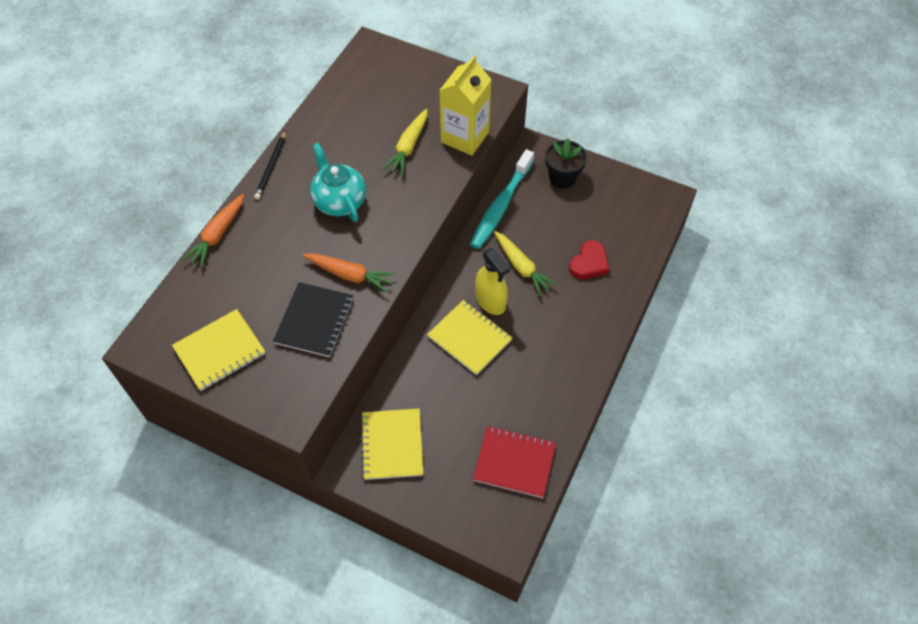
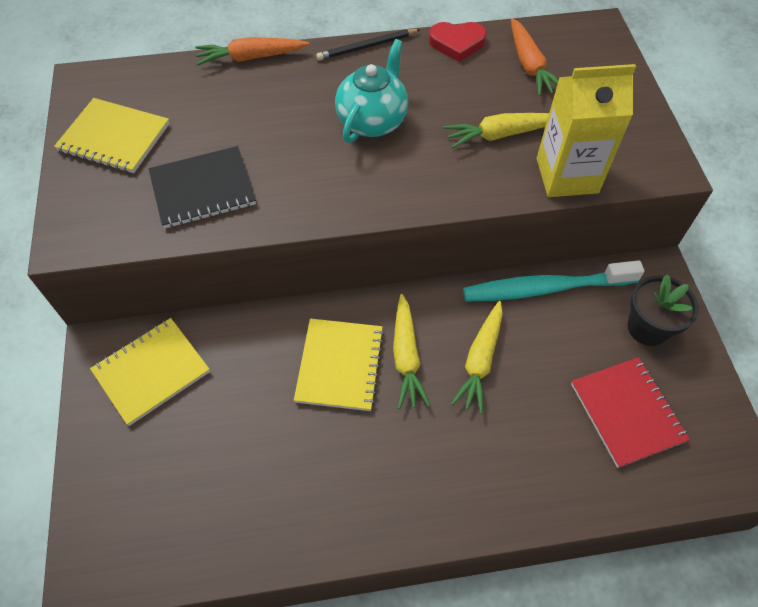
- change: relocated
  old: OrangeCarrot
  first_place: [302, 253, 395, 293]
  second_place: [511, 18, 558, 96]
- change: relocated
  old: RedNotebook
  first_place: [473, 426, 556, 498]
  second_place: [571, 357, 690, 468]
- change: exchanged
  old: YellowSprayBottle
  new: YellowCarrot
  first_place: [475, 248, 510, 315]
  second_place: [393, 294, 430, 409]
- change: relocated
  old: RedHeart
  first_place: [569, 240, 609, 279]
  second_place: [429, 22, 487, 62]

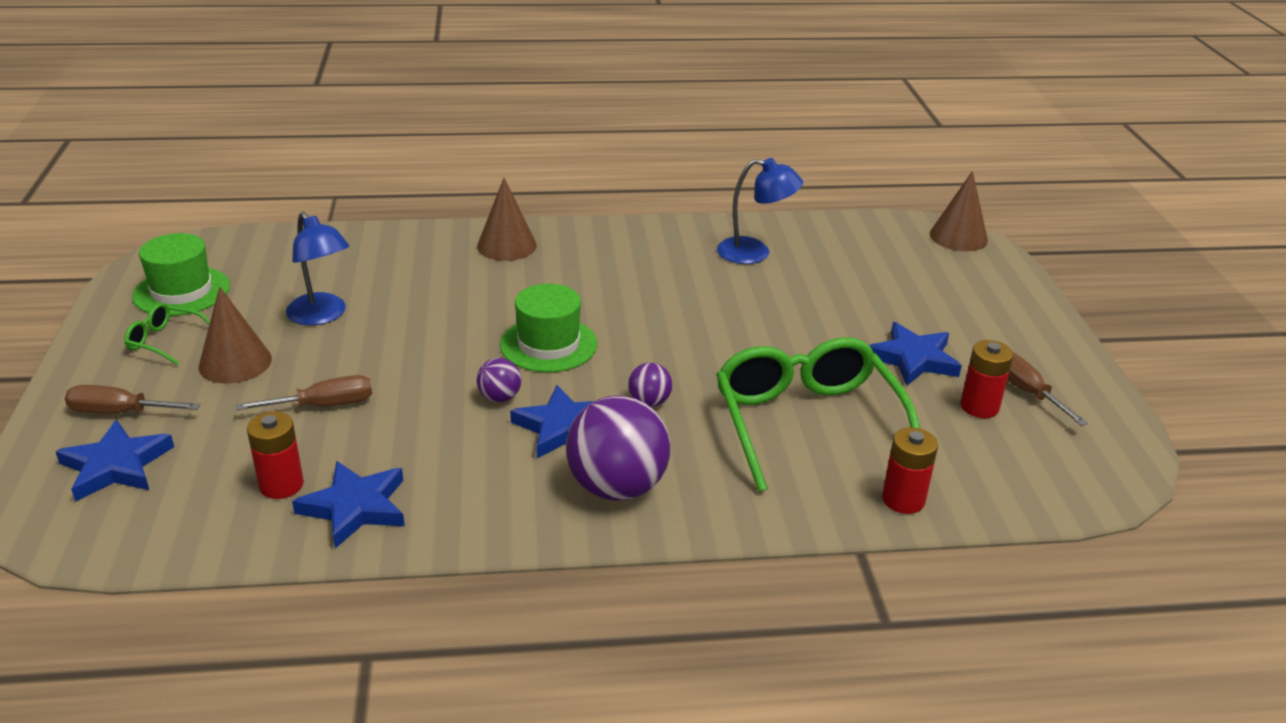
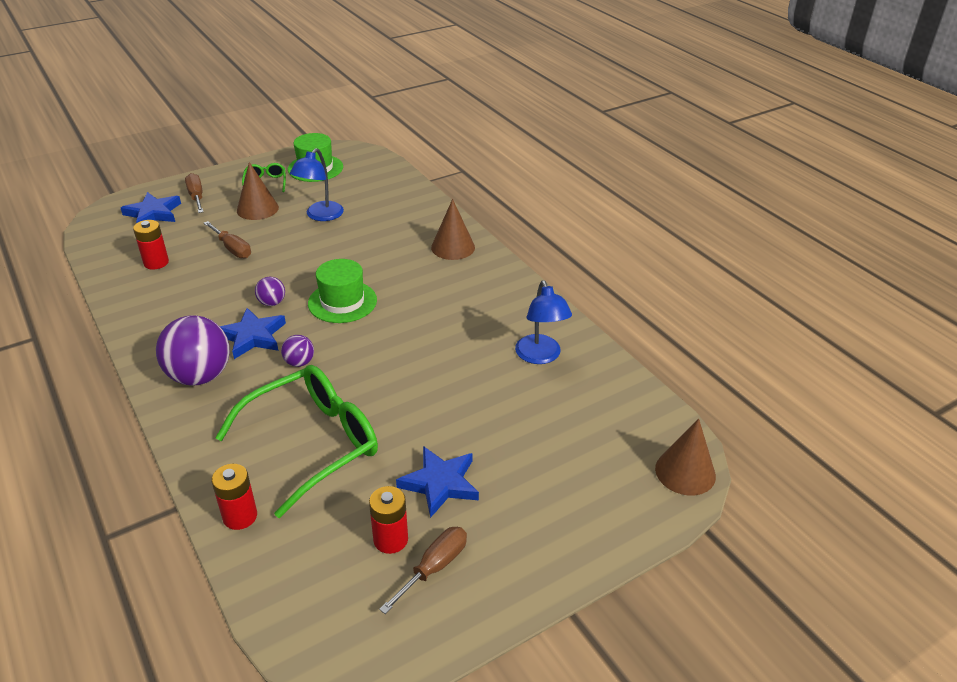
- change: missing
  old: BlueStar
  first_place: [292, 461, 405, 548]

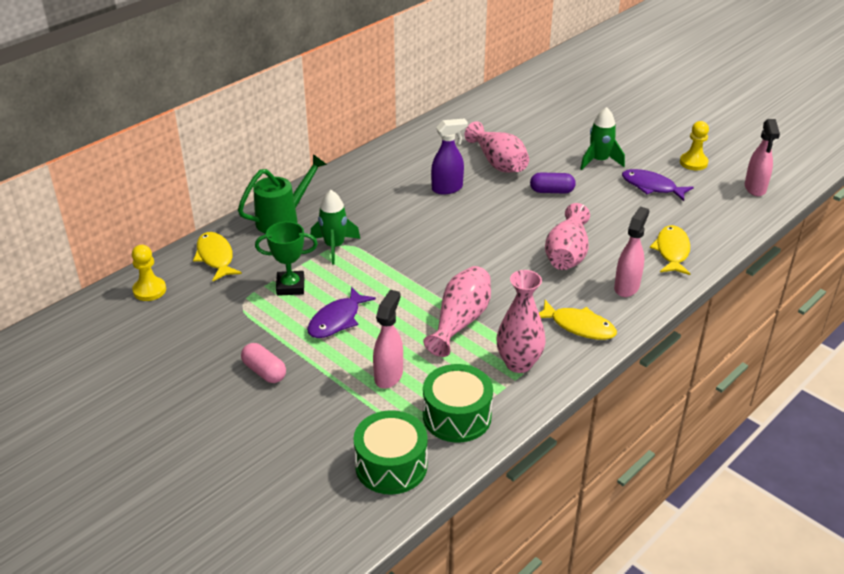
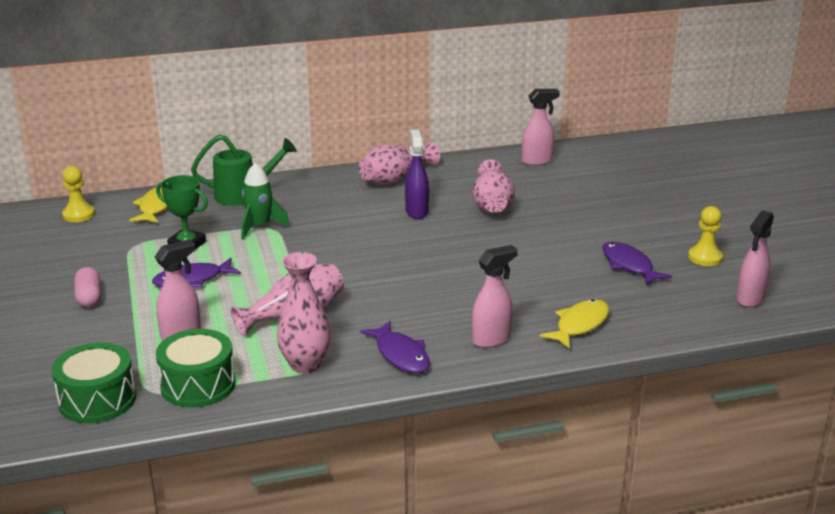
- change: spun
  old: PurpleSprayBottle
  first_place: [431, 118, 468, 194]
  second_place: [405, 130, 429, 219]
  degrees: -105
- change: missing
  old: PurpleCapsule
  first_place: [530, 172, 576, 194]
- change: colour
  old: YellowFish
  new: PurpleFish
  first_place: [539, 300, 617, 340]
  second_place: [360, 321, 430, 373]
- change: relocated
  old: PinkVase
  first_place: [545, 203, 590, 270]
  second_place: [359, 142, 440, 185]
- change: missing
  old: GreenRocket
  first_place: [580, 107, 625, 170]
- change: appeared
  new: PinkSprayBottle
  second_place: [522, 89, 560, 166]

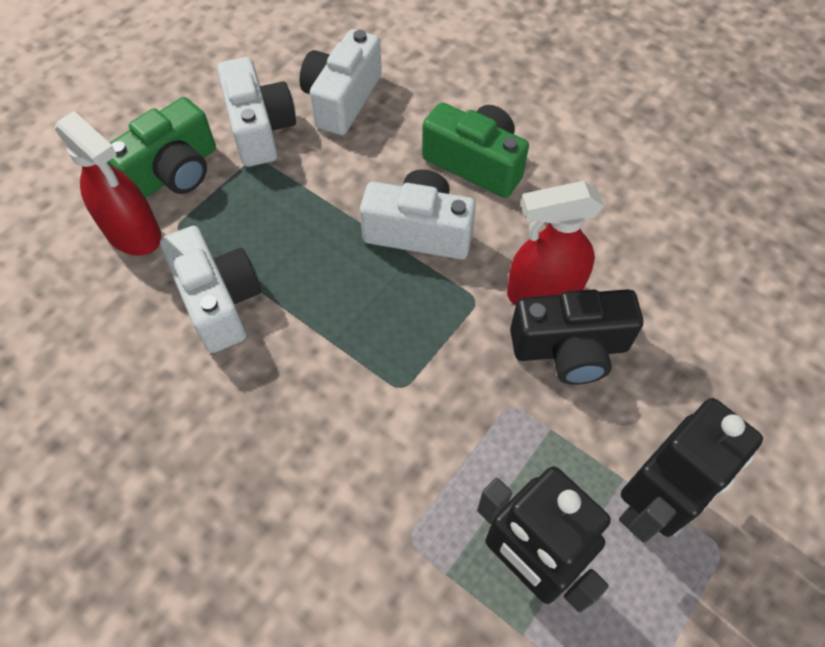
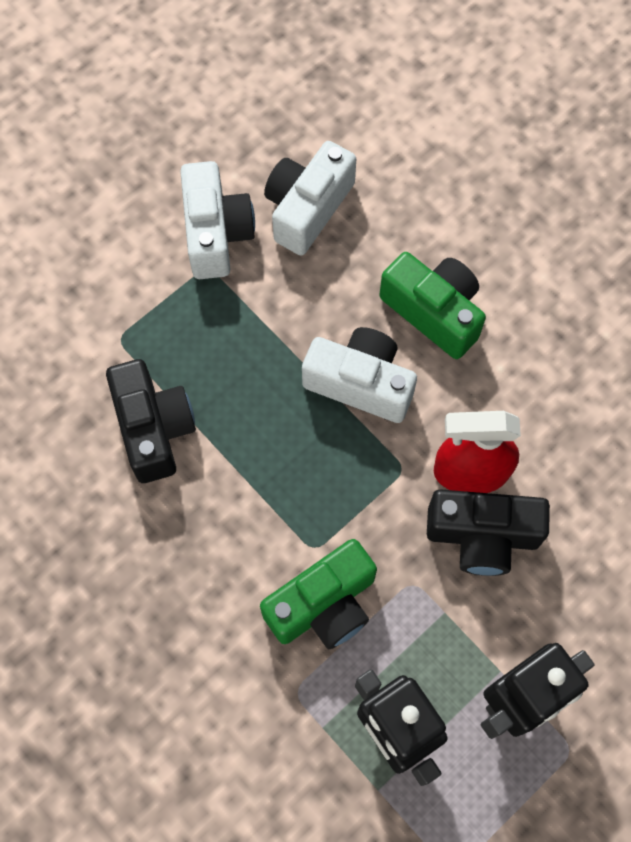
- change: missing
  old: RedSprayBottle
  first_place: [55, 111, 161, 256]
- change: relocated
  old: GreenCamera
  first_place: [108, 97, 216, 198]
  second_place: [260, 539, 377, 649]
- change: colour
  old: WhiteCamera
  new: BlackCamera
  first_place: [160, 226, 261, 353]
  second_place: [106, 359, 196, 483]

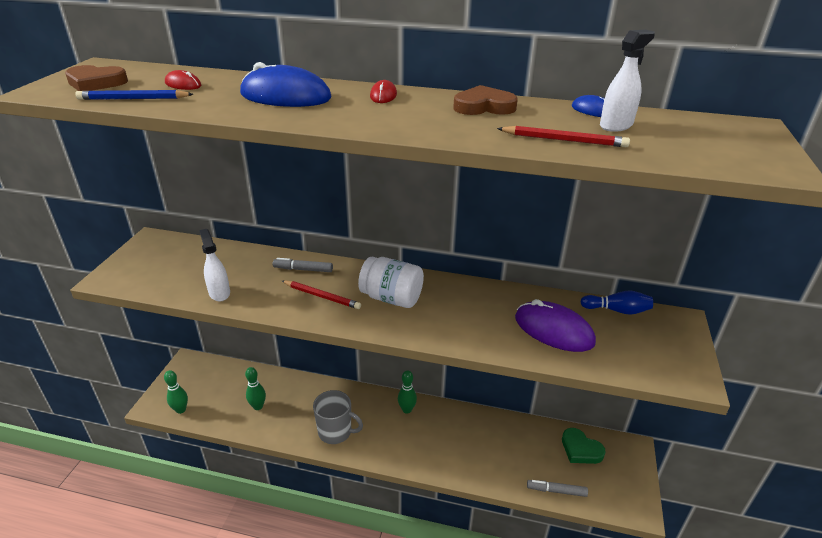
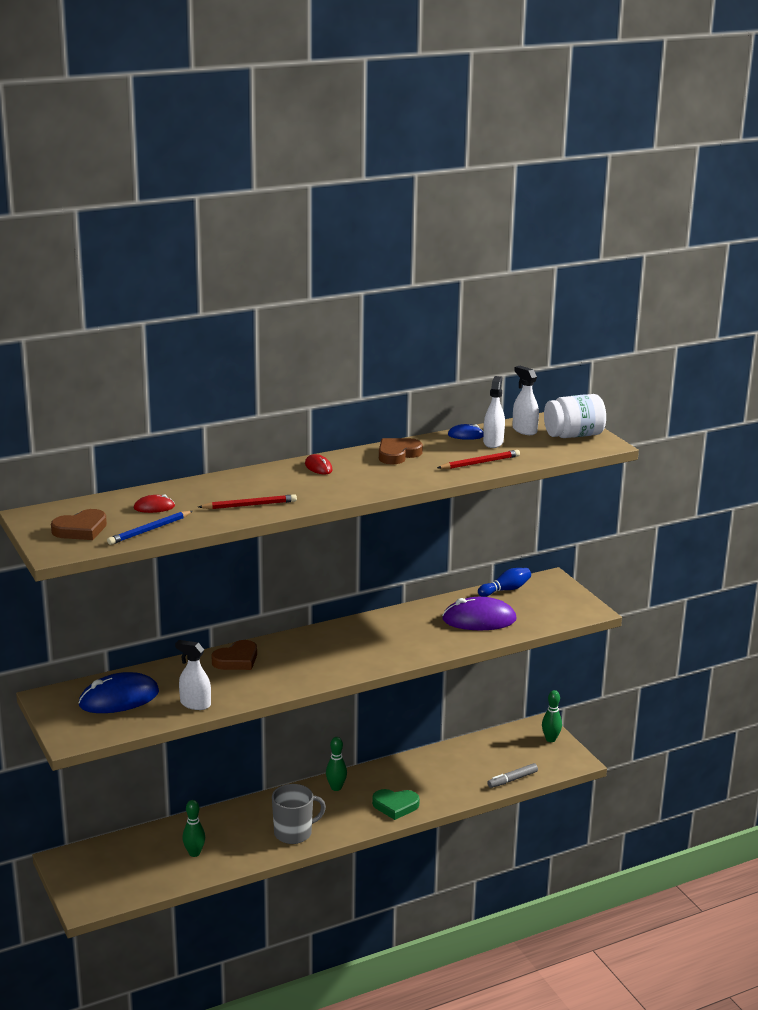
- change: relocated
  old: GreenBowlingPin
  first_place: [164, 370, 188, 414]
  second_place: [542, 690, 562, 742]
- change: relocated
  old: BlueMouse
  first_place: [240, 62, 331, 107]
  second_place: [78, 672, 159, 713]
- change: exchanged
  old: GreyMarker
  new: BrownHeart
  first_place: [273, 258, 333, 272]
  second_place: [211, 640, 257, 670]
- change: relocated
  old: RedPencil
  first_place: [282, 281, 361, 309]
  second_place: [198, 494, 297, 509]
- change: relocated
  old: WhiteJar
  first_place: [358, 257, 424, 308]
  second_place: [544, 394, 606, 438]
- change: relocated
  old: GreenHeart
  first_place: [562, 428, 606, 464]
  second_place: [372, 789, 420, 820]
- change: appeared
  new: WhiteSprayBottle
  second_place: [512, 366, 539, 435]

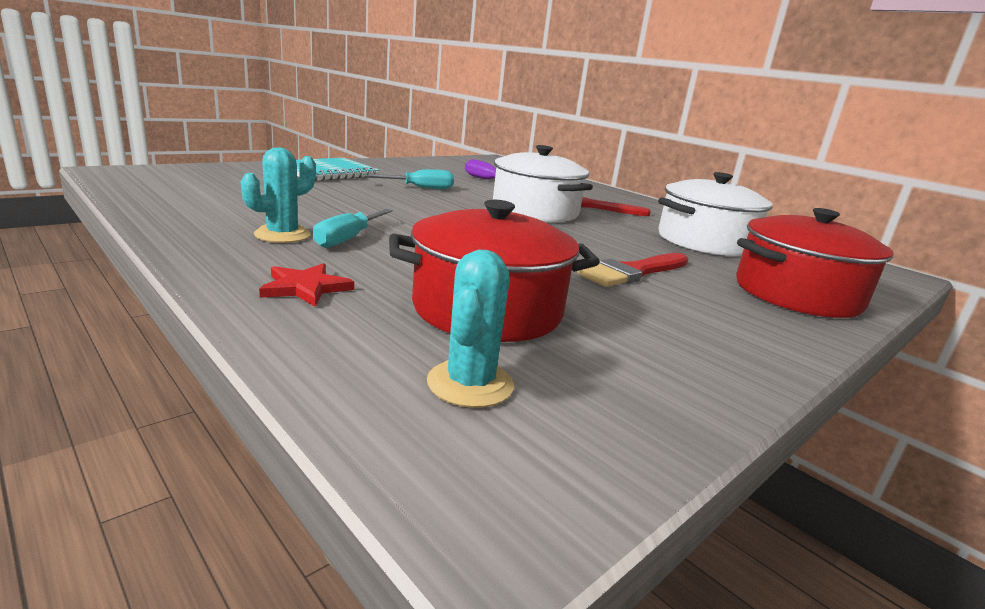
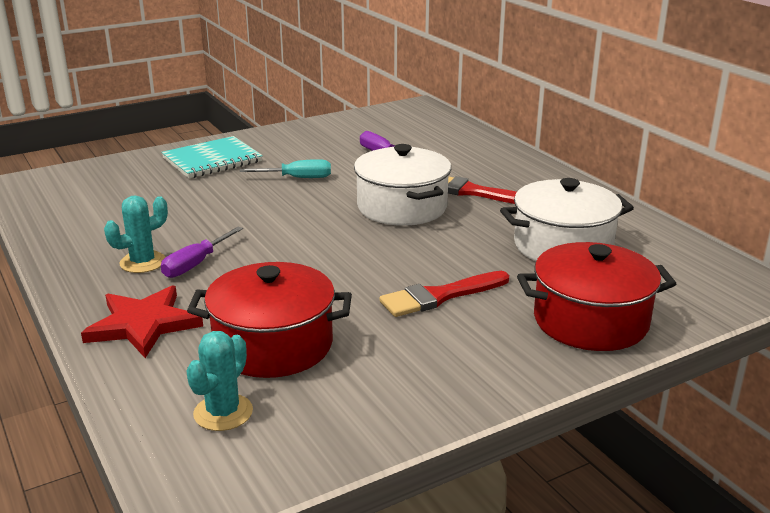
- change: size
  old: RedStar
  first_place: [259, 263, 354, 307]
  second_place: [81, 285, 203, 358]
  factor: 1.7
- change: colour
  old: TurquoiseScrewdriver
  new: PurpleScrewdriver
  first_place: [313, 209, 393, 248]
  second_place: [161, 227, 243, 278]

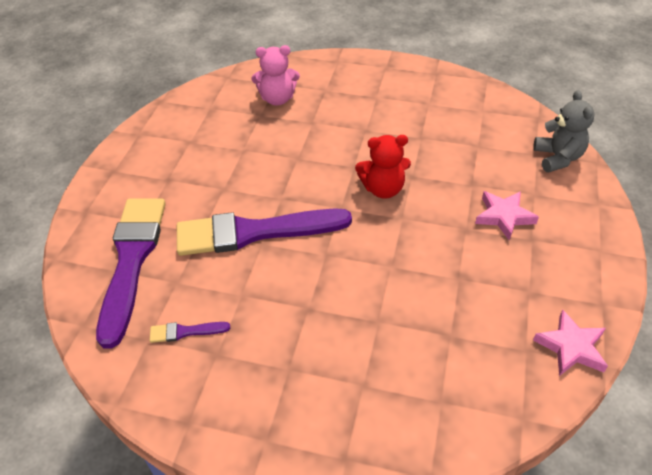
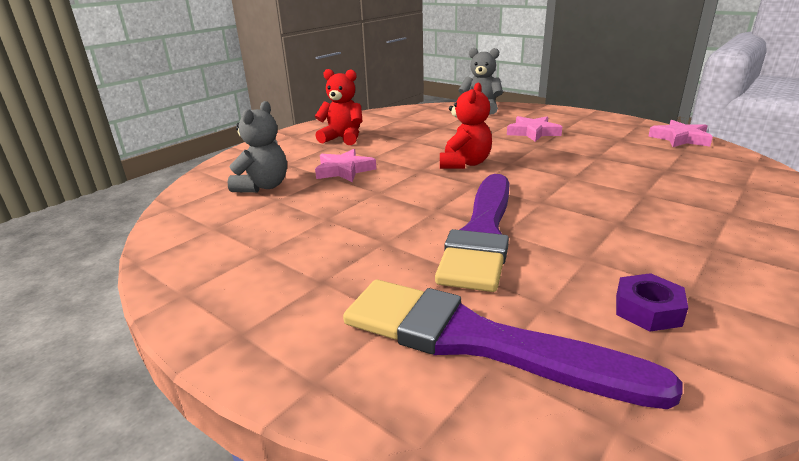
- change: exchanged
  old: PurpleBrush
  new: PurpleNut
  first_place: [150, 322, 230, 343]
  second_place: [616, 273, 688, 332]
- change: colour
  old: PinkTeddyBear
  new: GreyTeddyBear
  first_place: [251, 45, 300, 105]
  second_place: [228, 101, 287, 193]
- change: appeared
  new: RedTeddyBear
  second_place: [315, 69, 362, 145]
- change: appeared
  new: PinkStar
  second_place: [315, 149, 376, 182]

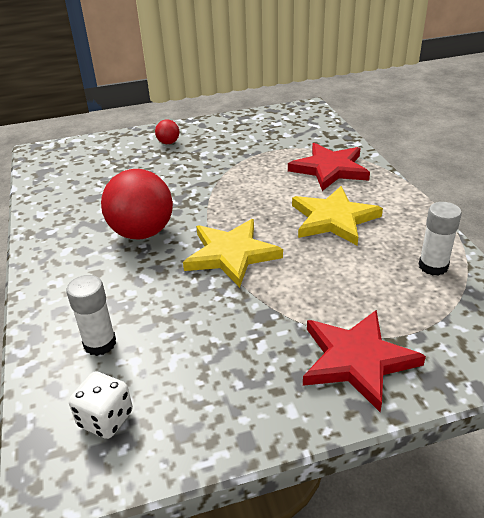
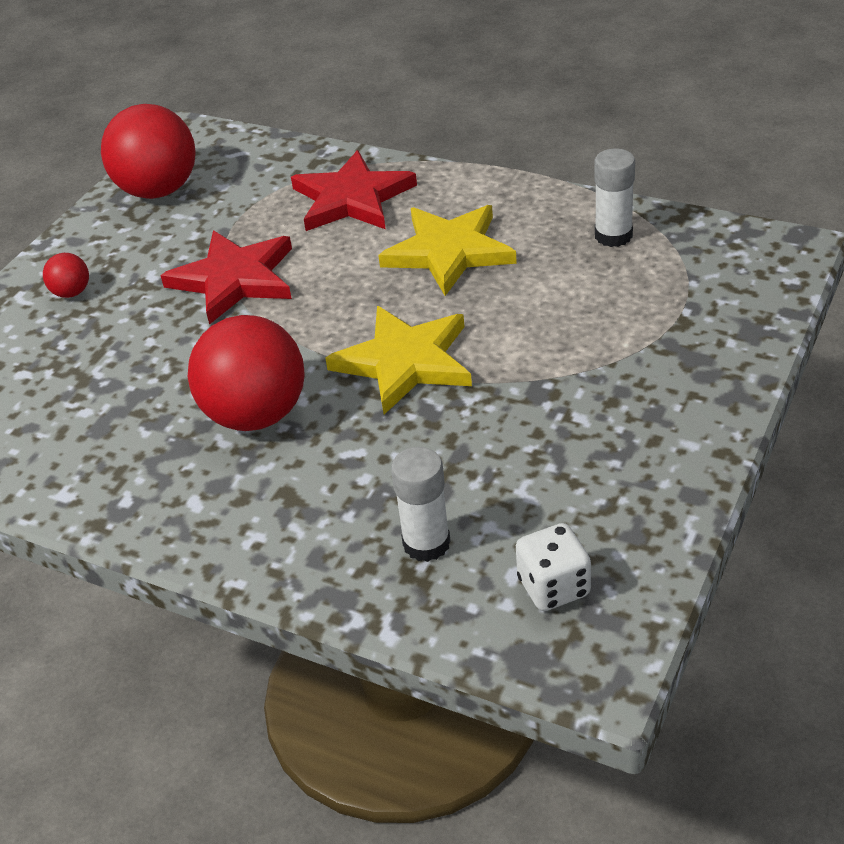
- change: relocated
  old: RedStar
  first_place: [303, 310, 426, 412]
  second_place: [160, 231, 292, 325]
- change: appeared
  new: RedBall
  second_place: [101, 104, 195, 199]

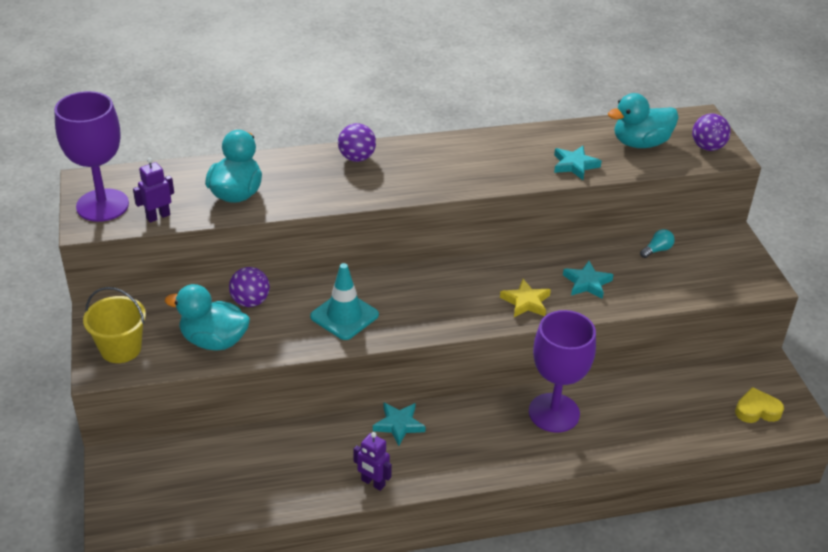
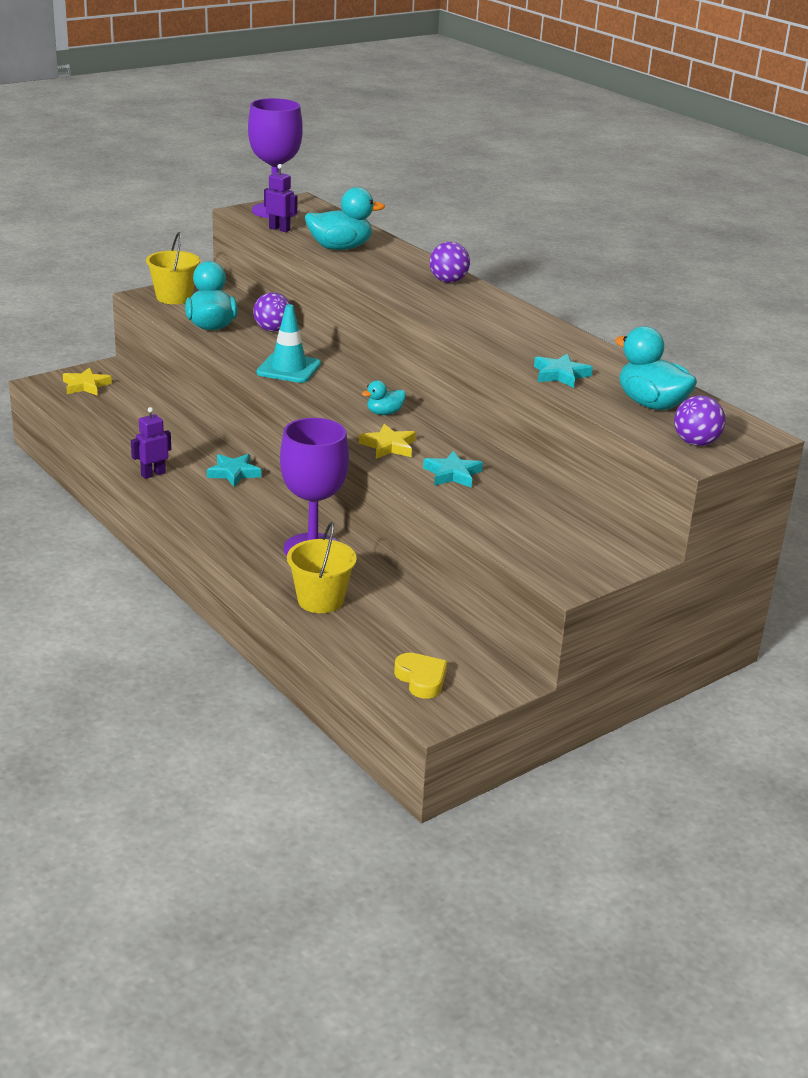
- change: spun
  old: PurpleRobot
  first_place: [353, 432, 392, 491]
  second_place: [131, 407, 171, 479]
  degrees: 45
- change: missing
  old: TurquoiseLightBulb
  first_place: [640, 229, 675, 258]
- change: appeared
  new: YellowStar
  second_place: [63, 367, 112, 396]
- change: appeared
  new: YellowBucket
  second_place: [287, 522, 357, 613]
- change: appeared
  new: TurquoiseDuck
  second_place: [362, 380, 406, 415]

